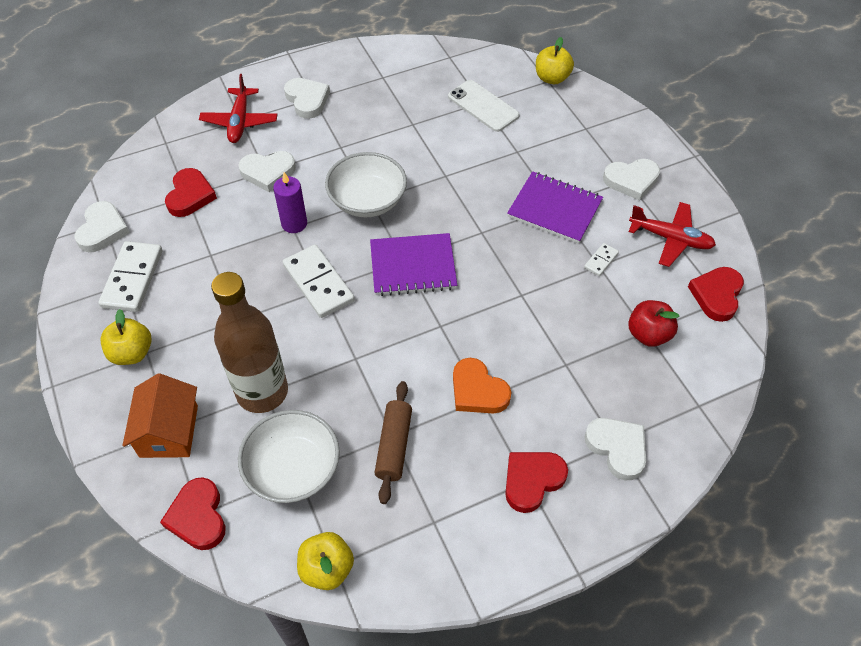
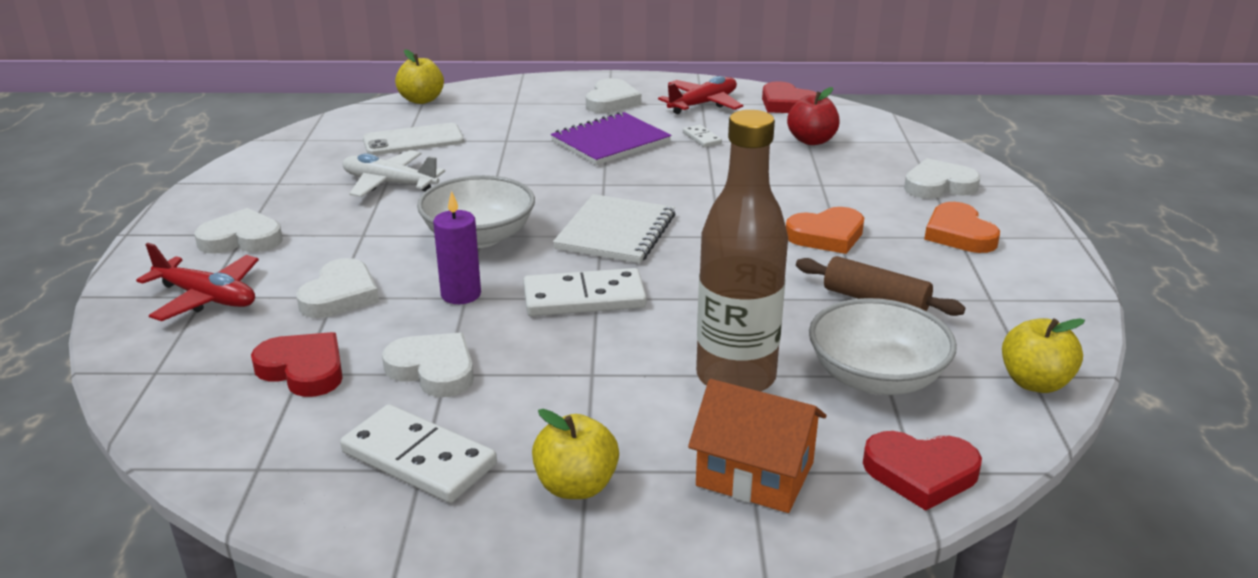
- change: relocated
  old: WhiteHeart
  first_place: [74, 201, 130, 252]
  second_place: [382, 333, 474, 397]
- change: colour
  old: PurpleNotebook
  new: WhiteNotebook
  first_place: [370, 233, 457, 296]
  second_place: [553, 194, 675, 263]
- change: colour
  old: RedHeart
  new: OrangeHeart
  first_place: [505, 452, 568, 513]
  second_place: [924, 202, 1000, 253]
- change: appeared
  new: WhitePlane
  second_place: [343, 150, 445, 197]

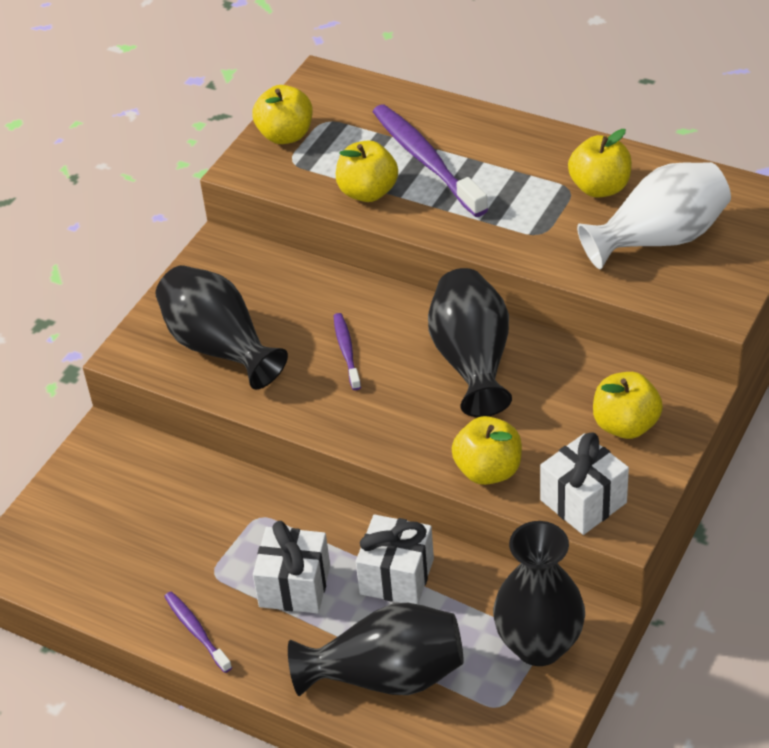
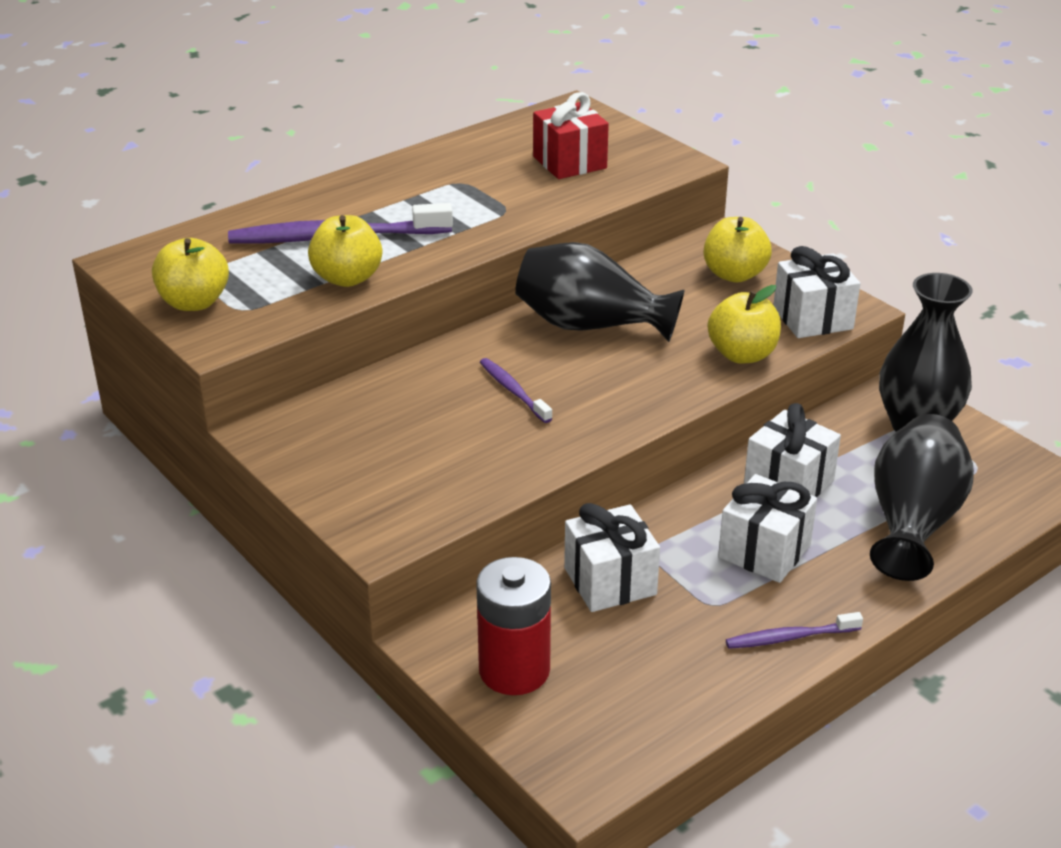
- change: missing
  old: BlackVase
  first_place: [156, 265, 288, 390]
- change: spun
  old: PurpleToothbrush
  first_place: [334, 313, 361, 390]
  second_place: [480, 358, 553, 423]
  degrees: 45
- change: missing
  old: YellowApple
  first_place: [568, 129, 632, 198]
- change: exchanged
  old: WhiteVase
  new: RedGift
  first_place: [577, 162, 731, 269]
  second_place: [533, 92, 609, 179]
- change: appeared
  new: RedBattery
  second_place: [476, 557, 551, 695]
- change: appeared
  new: WhiteGift
  second_place: [564, 503, 660, 612]

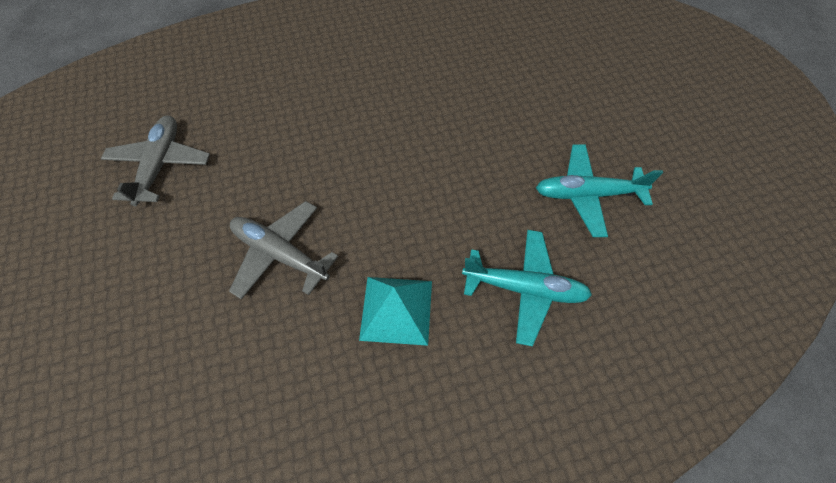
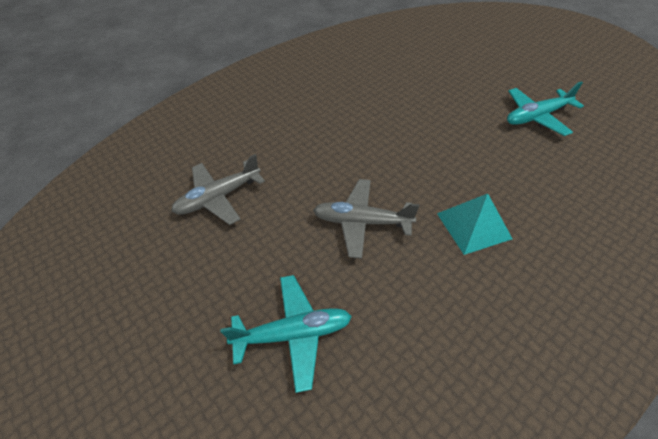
- change: spun
  old: GreyPlane
  first_place: [101, 116, 210, 206]
  second_place: [171, 154, 265, 225]
  degrees: -105
- change: relocated
  old: TurquoisePlane
  first_place: [462, 230, 592, 346]
  second_place: [220, 275, 352, 393]

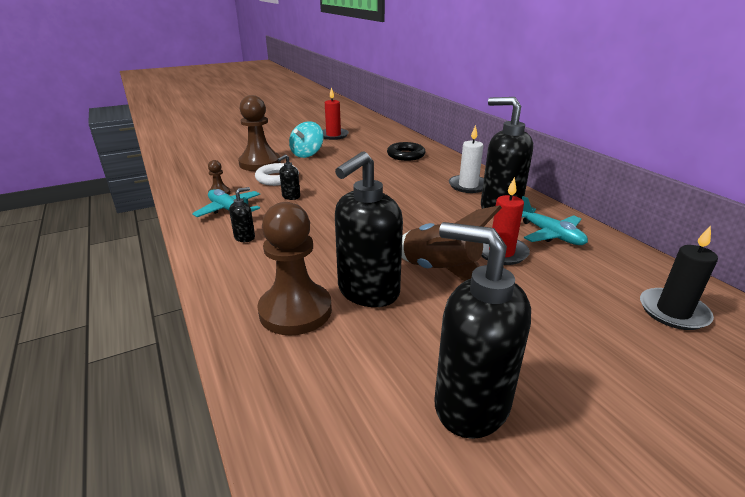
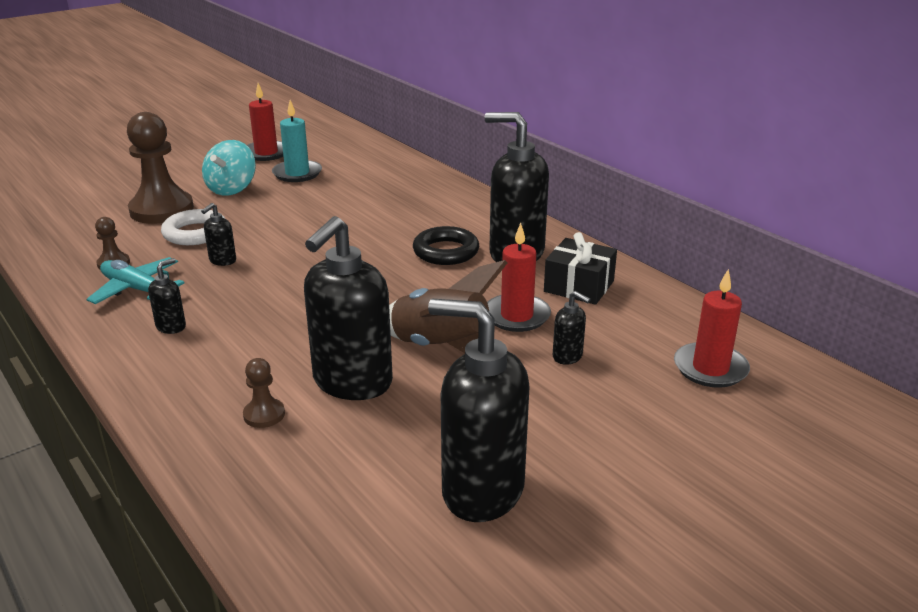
- change: size
  old: BrownPawn
  first_place: [257, 202, 332, 335]
  second_place: [243, 358, 285, 428]
  factor: 0.45
- change: relocated
  old: BlackRing
  first_place: [387, 142, 426, 161]
  second_place: [413, 226, 479, 265]
- change: missing
  old: WhiteCandle
  first_place: [449, 125, 484, 193]
- change: exchanged
  old: TurquoisePlane
  new: BlackGift
  first_place: [522, 196, 588, 245]
  second_place: [544, 232, 617, 305]
- change: colour
  old: BlackCandle
  new: RedCandle
  first_place: [640, 226, 718, 330]
  second_place: [674, 269, 750, 388]
- change: appeared
  new: TurquoiseCandle
  second_place: [272, 100, 322, 182]
- change: appeared
  new: BlackSoapDispenser
  second_place: [553, 291, 591, 365]

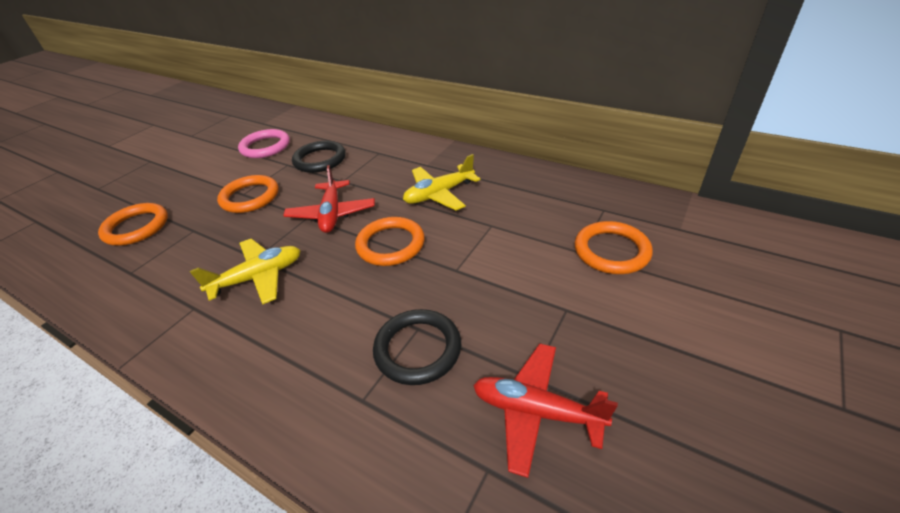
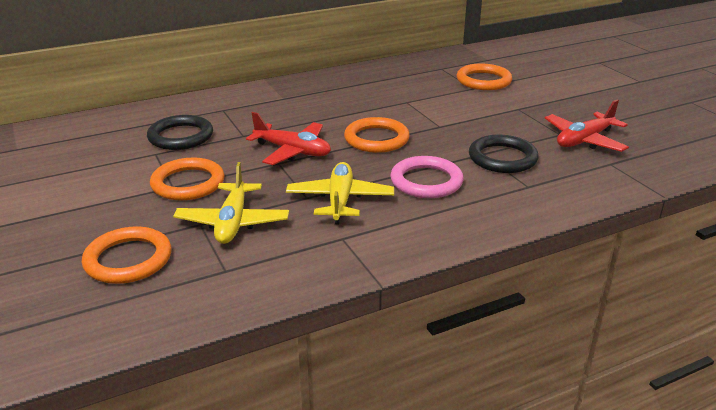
- change: relocated
  old: PinkRing
  first_place: [238, 129, 290, 158]
  second_place: [391, 156, 464, 198]
- change: relocated
  old: YellowPlane
  first_place: [403, 154, 481, 210]
  second_place: [173, 162, 289, 244]

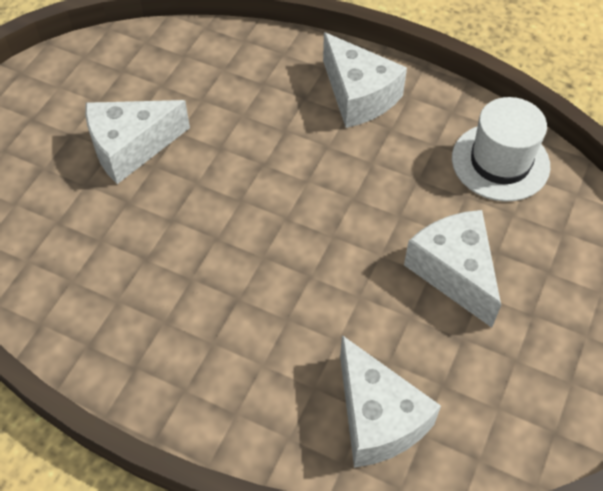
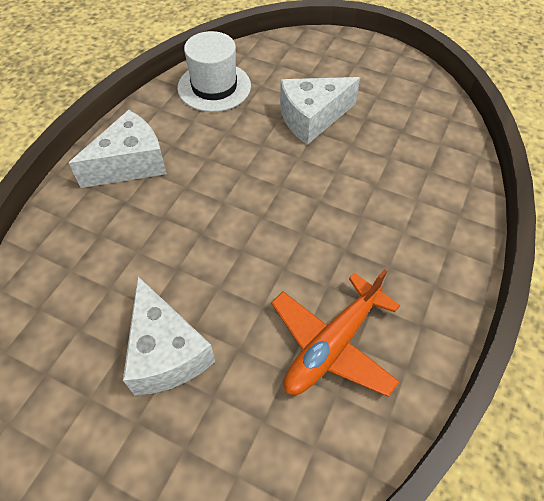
- change: missing
  old: WhiteCheese
  first_place: [340, 335, 441, 468]
- change: appeared
  new: OrangePlane
  second_place: [271, 269, 400, 397]

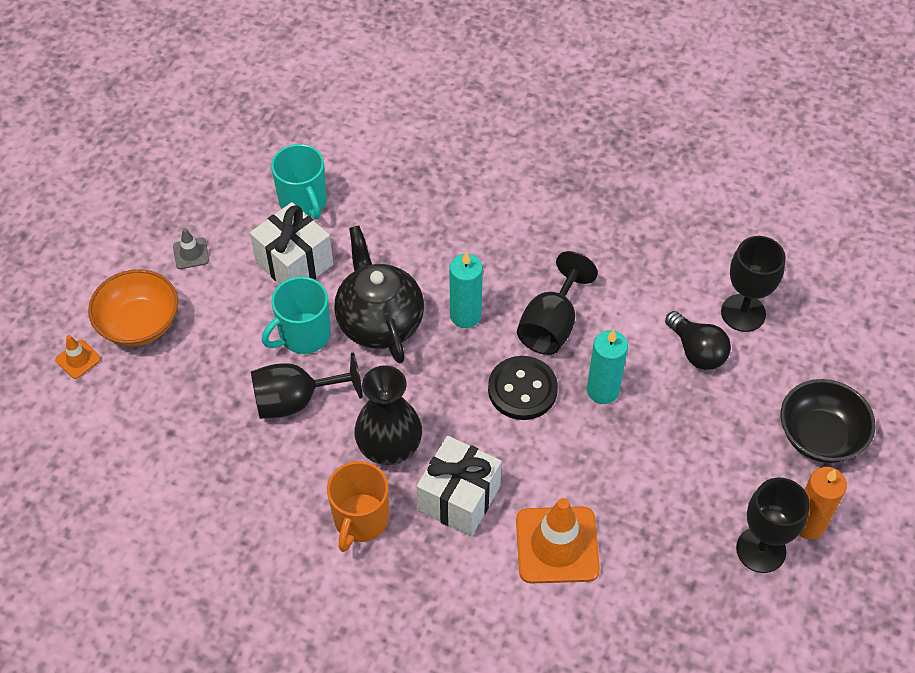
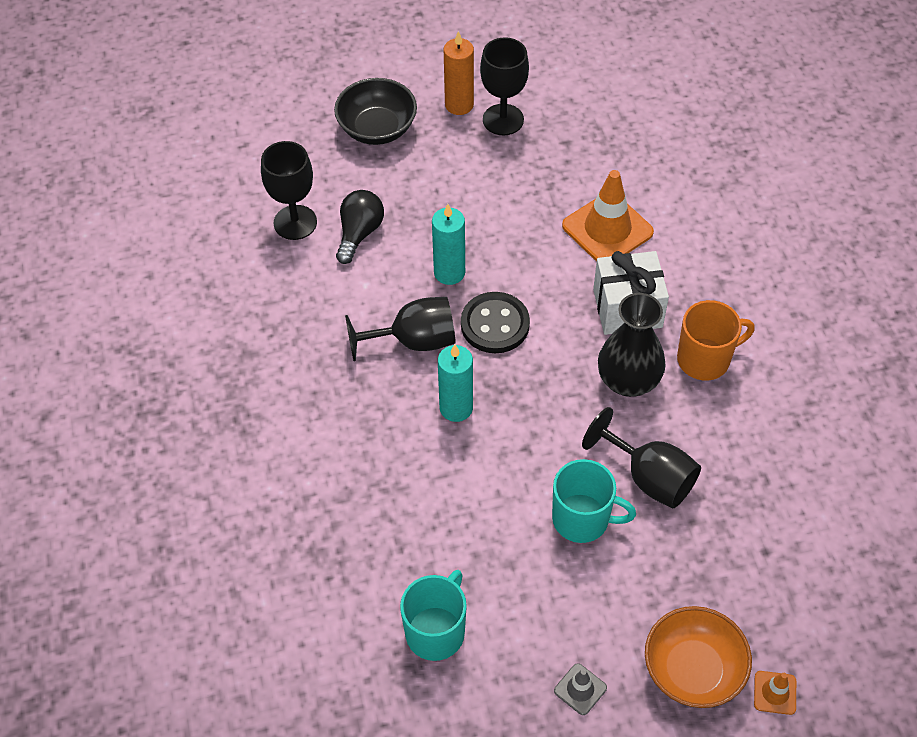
- change: missing
  old: WhiteGift
  first_place: [250, 202, 333, 284]
- change: missing
  old: BlackTeapot
  first_place: [334, 225, 424, 363]

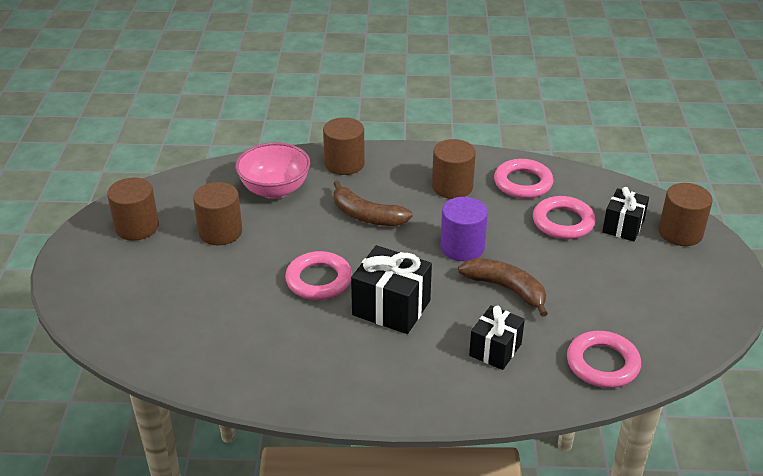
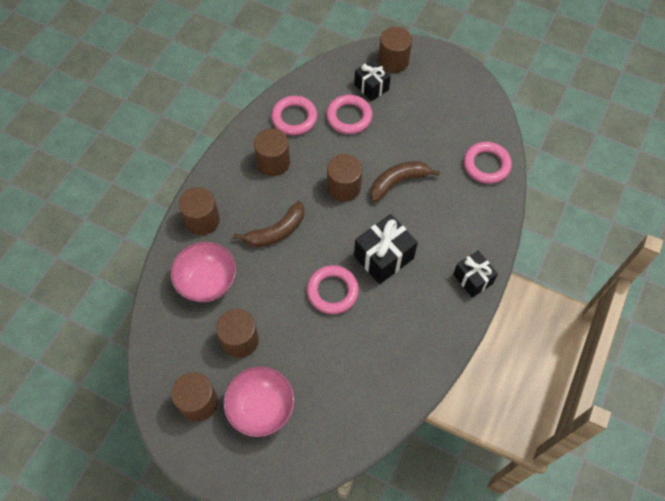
- change: colour
  old: PurpleCylinder
  new: BrownCylinder
  first_place: [440, 197, 488, 261]
  second_place: [327, 154, 362, 202]
- change: relocated
  old: BlackGift
  first_place: [469, 305, 525, 370]
  second_place: [453, 250, 498, 297]
- change: appeared
  new: PinkBowl
  second_place: [223, 366, 295, 437]

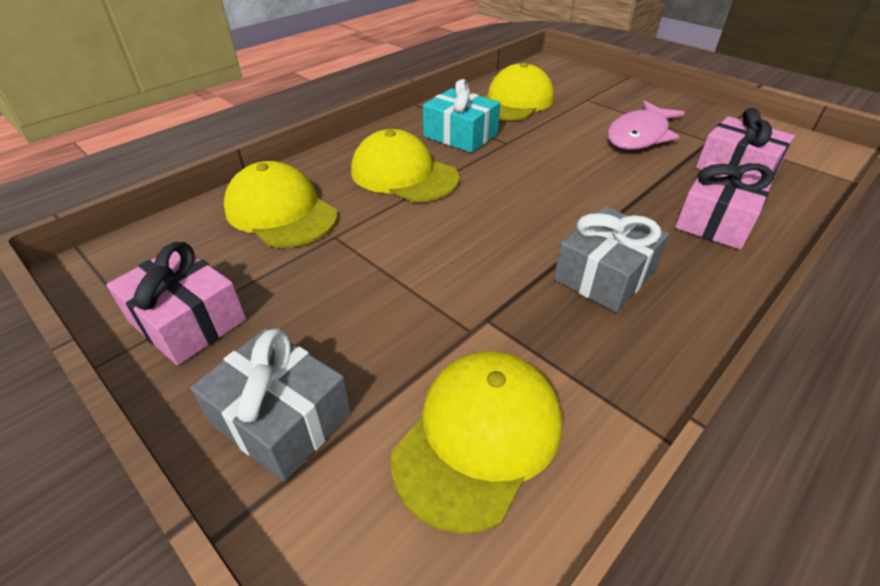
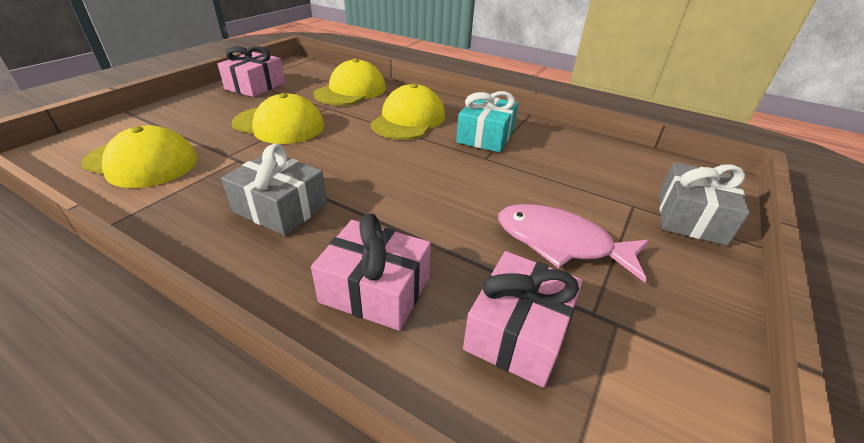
- change: relocated
  old: GreyGift
  first_place: [190, 328, 351, 482]
  second_place: [659, 162, 750, 246]
- change: relocated
  old: YellowCap
  first_place: [485, 62, 554, 120]
  second_place: [232, 93, 324, 144]

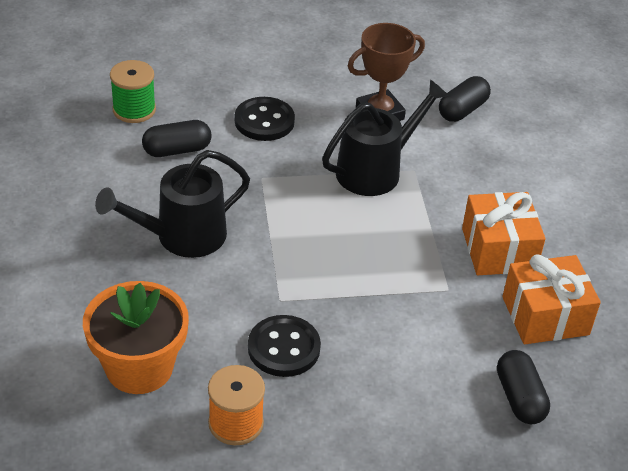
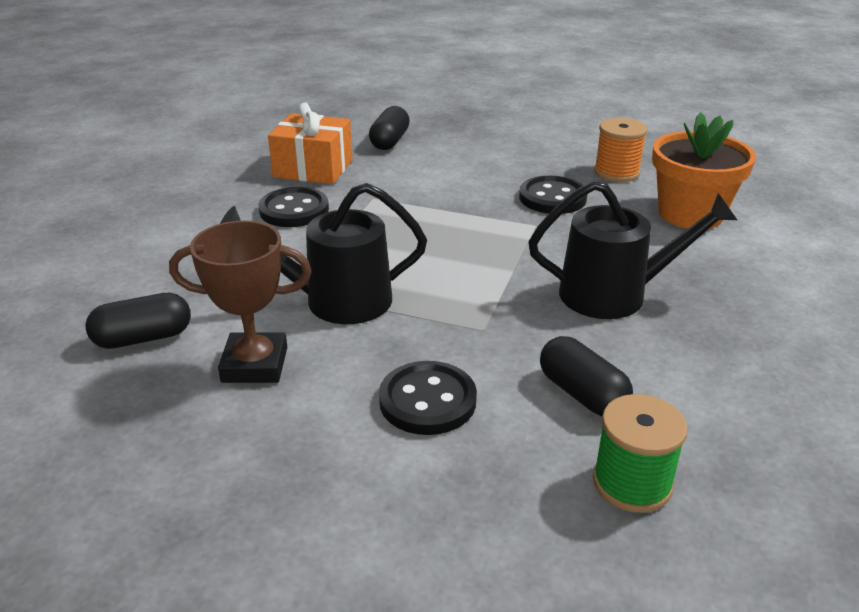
- change: spun
  old: BlackCapsule
  first_place: [142, 120, 212, 157]
  second_place: [540, 336, 633, 416]
  degrees: 45
- change: exchanged
  old: OrangeGift
  new: BlackButton
  first_place: [462, 192, 546, 275]
  second_place: [258, 187, 329, 227]

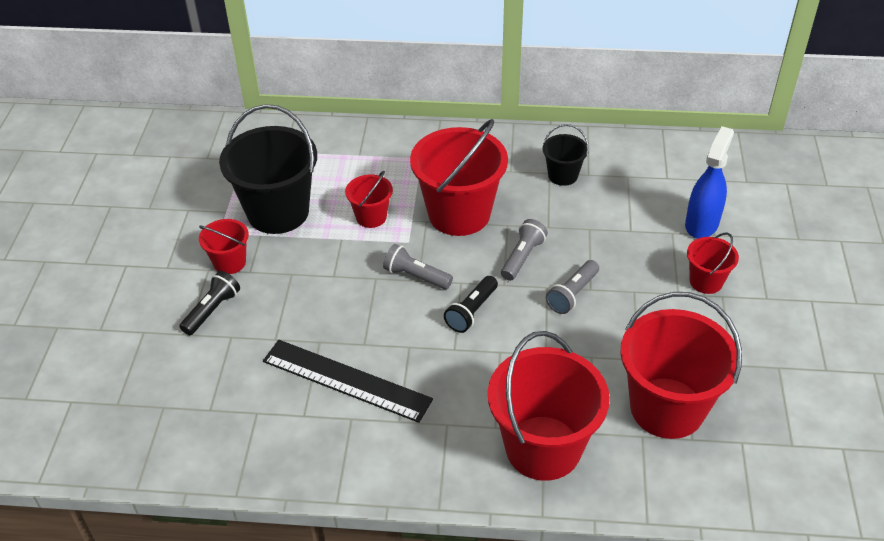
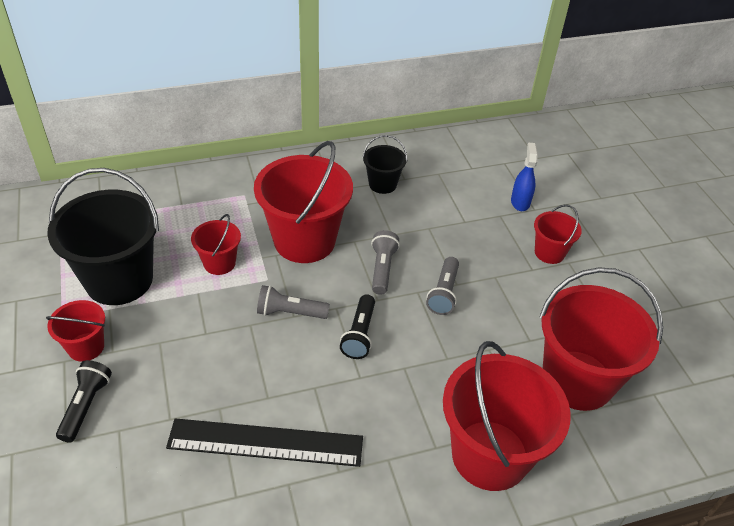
- change: size
  old: BlueSprayBottle
  first_place: [685, 126, 734, 239]
  second_place: [511, 142, 538, 211]
  factor: 0.66

